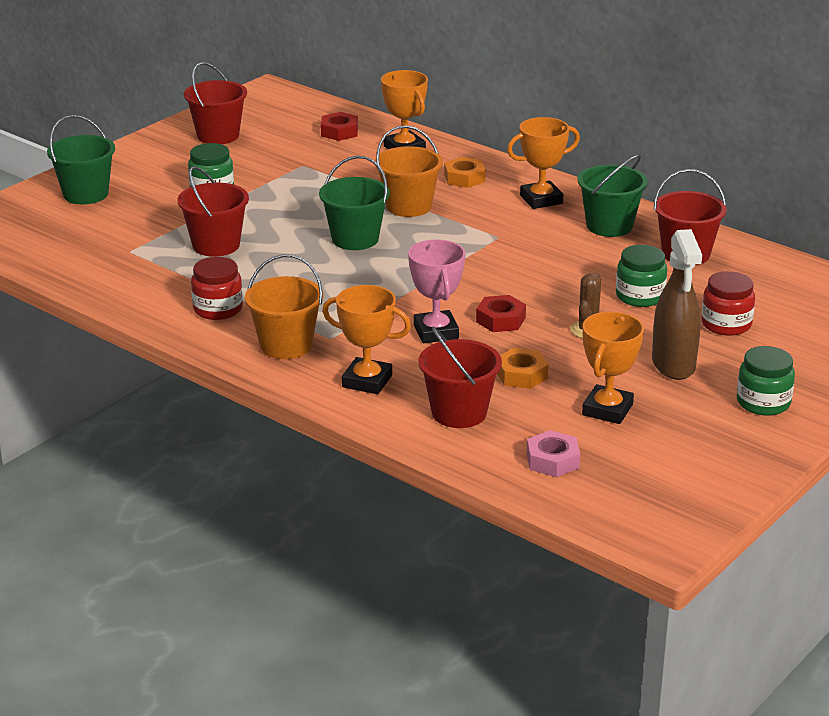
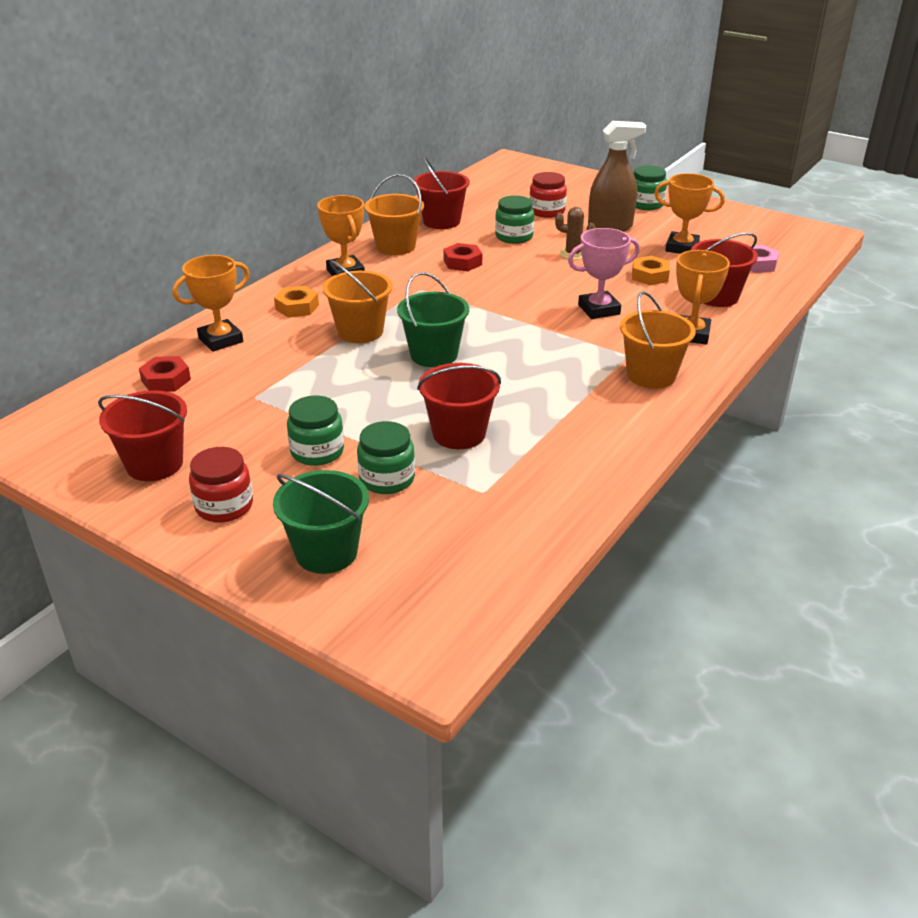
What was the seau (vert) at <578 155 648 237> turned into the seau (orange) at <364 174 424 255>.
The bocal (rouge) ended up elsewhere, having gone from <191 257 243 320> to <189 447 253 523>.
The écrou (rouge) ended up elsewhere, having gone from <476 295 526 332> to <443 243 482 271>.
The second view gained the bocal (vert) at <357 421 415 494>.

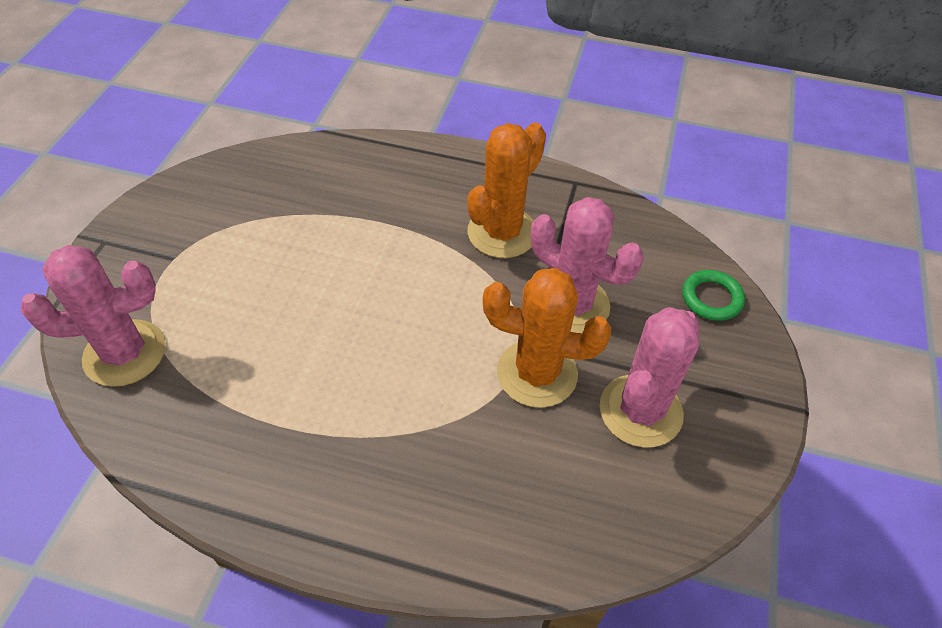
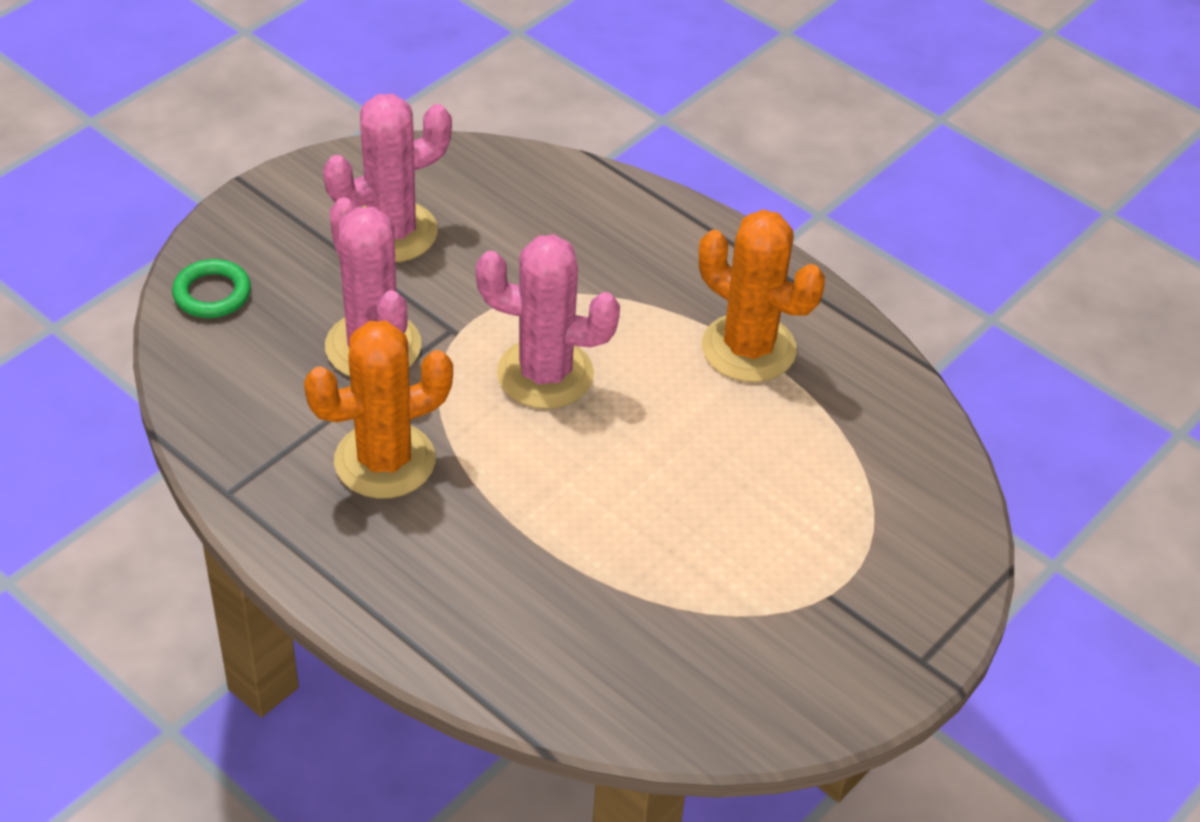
The cactus (rose) ended up elsewhere, having gone from <20 245 166 387> to <476 234 620 409>.
The cactus (orange) ended up elsewhere, having gone from <483 268 612 408> to <699 210 825 382>.

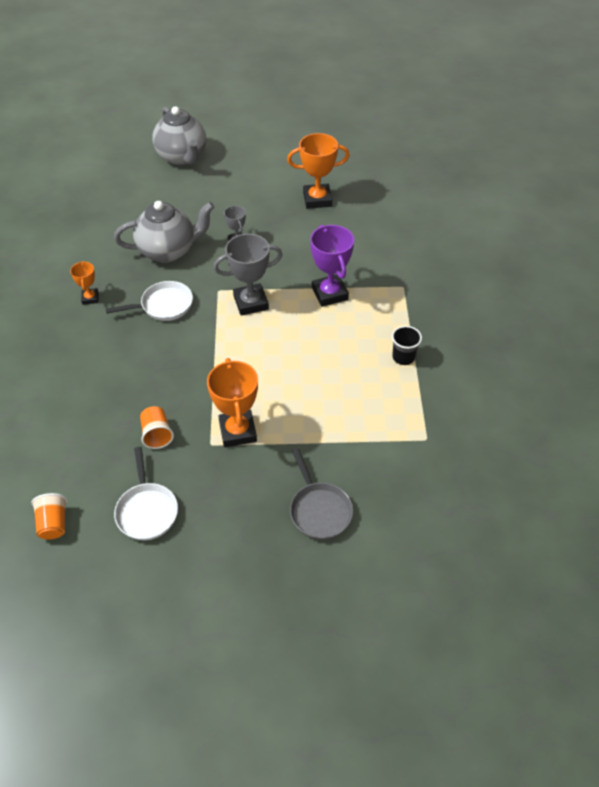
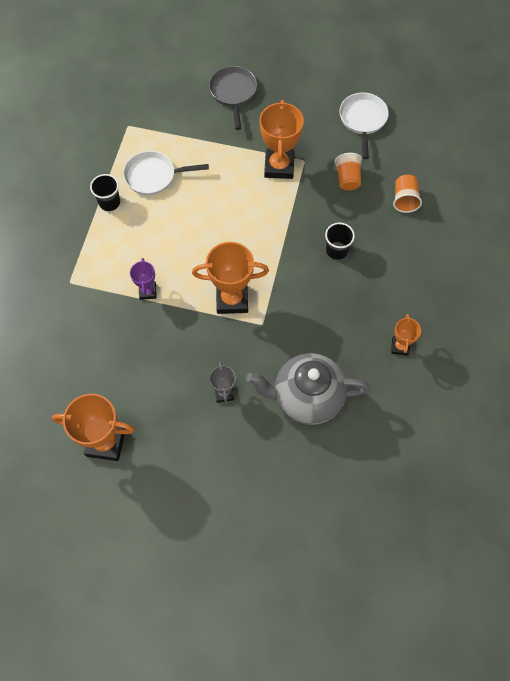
The second view lost the théière (gris) at <152 106 206 165>.
The size of the trophée (violet) at <310 225 354 307> changed by a factor of 0.54.
What was the trophée (gris) at <214 234 282 316> turned into the trophée (orange) at <192 242 269 314>.
The poêle (blanc) ended up elsewhere, having gone from <106 281 193 321> to <123 151 209 195>.
The gobelet (orange) ended up elsewhere, having gone from <32 493 67 539> to <393 175 422 213>.
The second view gained the gobelet (noir) at <325 222 355 260>.

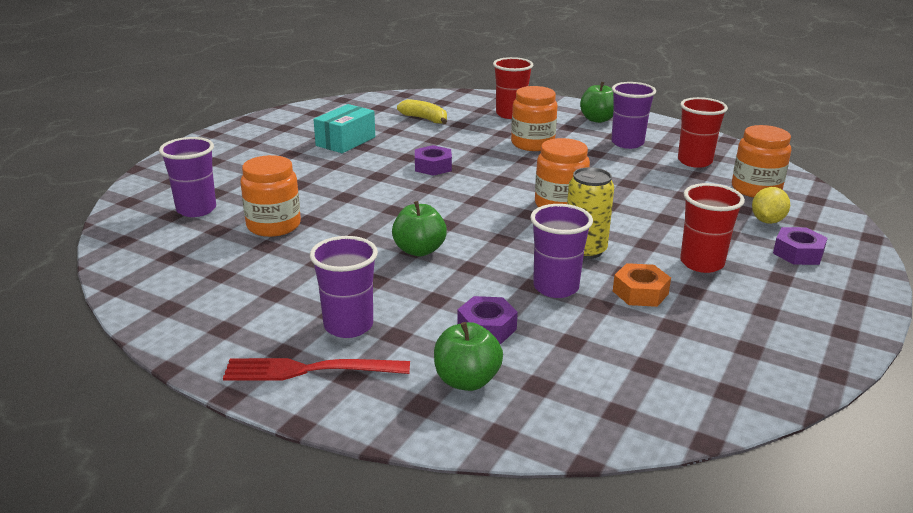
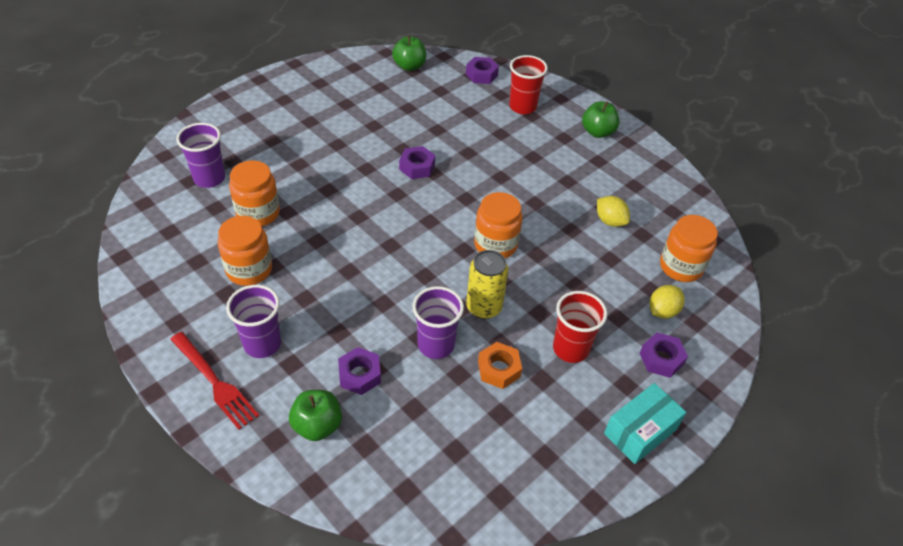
The second view lost the gobelet (violet) at <611 82 656 149>.
The bocal (orange) ended up elsewhere, having gone from <511 86 558 151> to <218 216 272 286>.
The second view lost the gobelet (rouge) at <678 97 728 168>.
The second view lost the banane (jaune) at <397 99 447 124>.
The boîte (turquoise) ended up elsewhere, having gone from <314 104 375 153> to <604 383 686 464>.
The pomme (vert) ended up elsewhere, having gone from <392 201 447 257> to <392 36 426 71>.
The fourchette (rouge) at <223 358 410 381> ended up facing another way, 150 degrees counterclockwise from before.
The second view gained the écrou (violet) at <466 57 499 84>.
The second view gained the citron (jaune) at <597 196 630 227>.

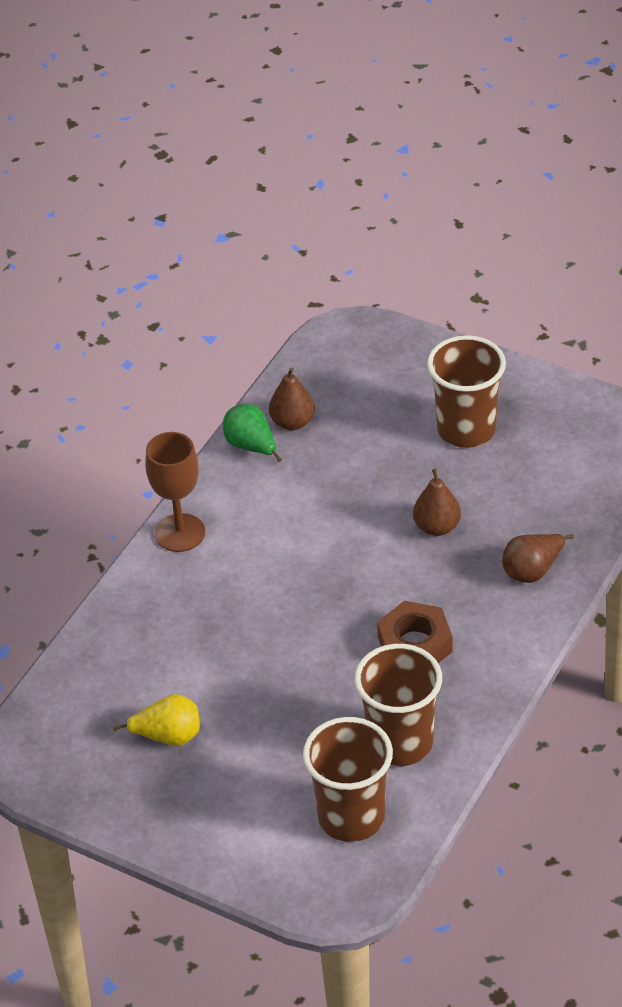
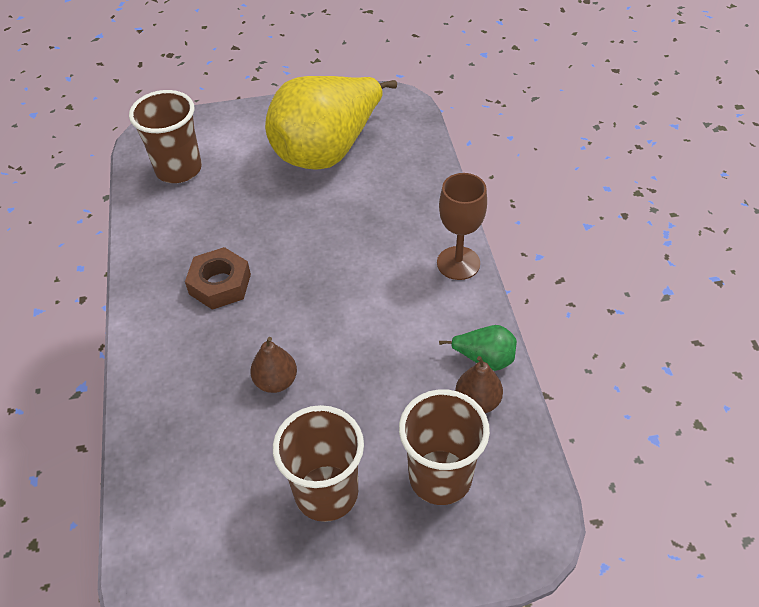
The second view lost the poire (marron) at <502 534 574 583>.
The gobelet (marron) ended up elsewhere, having gone from <355 644 442 766> to <399 389 490 505>.
The size of the poire (jaune) at <113 694 200 746> changed by a factor of 2.46.

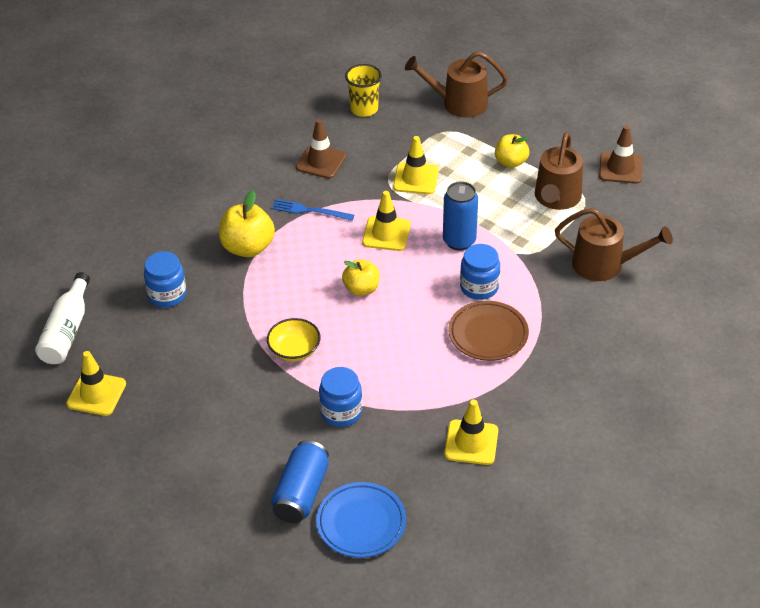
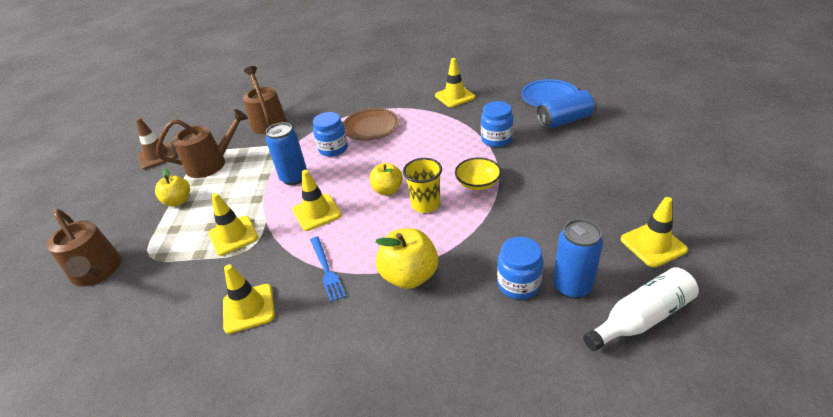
The gobelet (jaune) ended up elsewhere, having gone from <345 64 382 117> to <403 158 442 213>.
What was the cône de chantier (marron) at <296 119 346 179> turned into the cône de chantier (jaune) at <223 264 275 334>.
The second view gained the canette (bleu) at <553 219 603 299>.

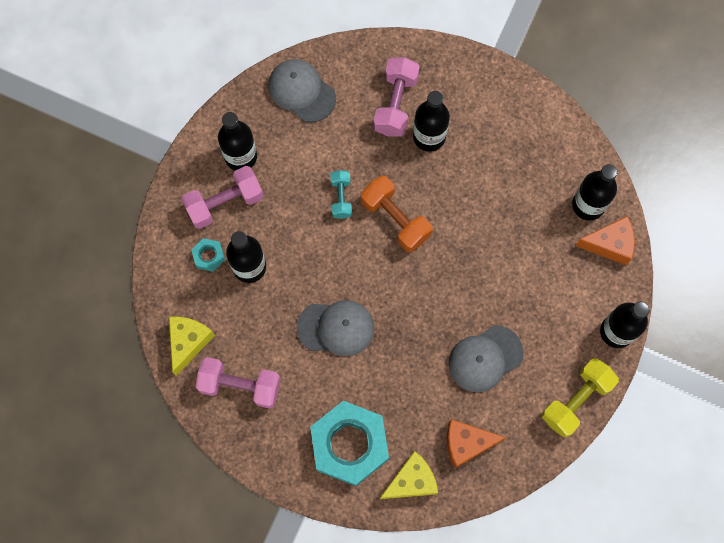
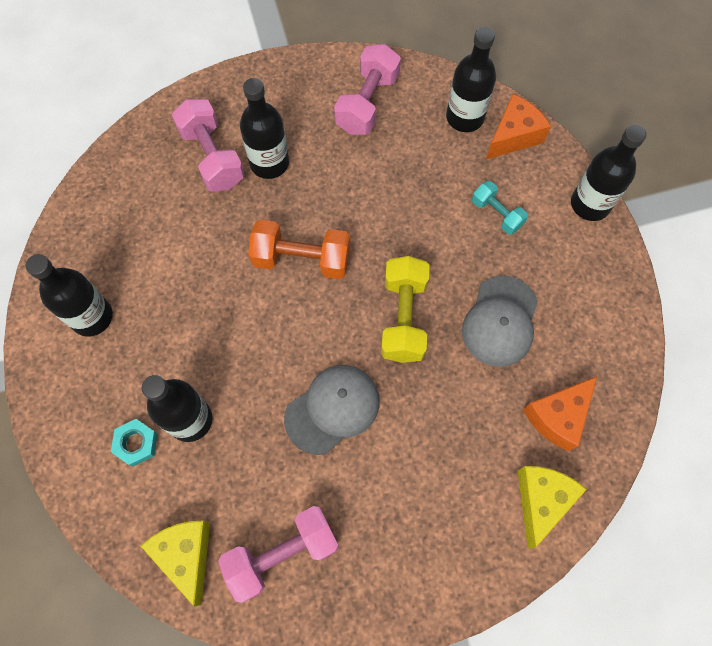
The second view lost the casquette (gris) at <268 59 336 123>.
The haltère (rose) ended up elsewhere, having gone from <182 166 264 229> to <334 44 401 135>.
The haltère (turquoise) ended up elsewhere, having gone from <330 170 352 219> to <472 181 528 235>.
The haltère (jaune) ended up elsewhere, having gone from <542 358 619 437> to <381 256 429 363>.
The second view lost the écrou (turquoise) at <310 401 389 486>.

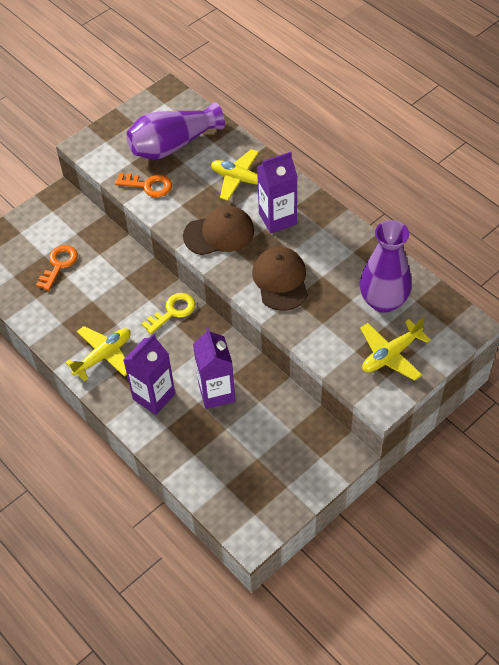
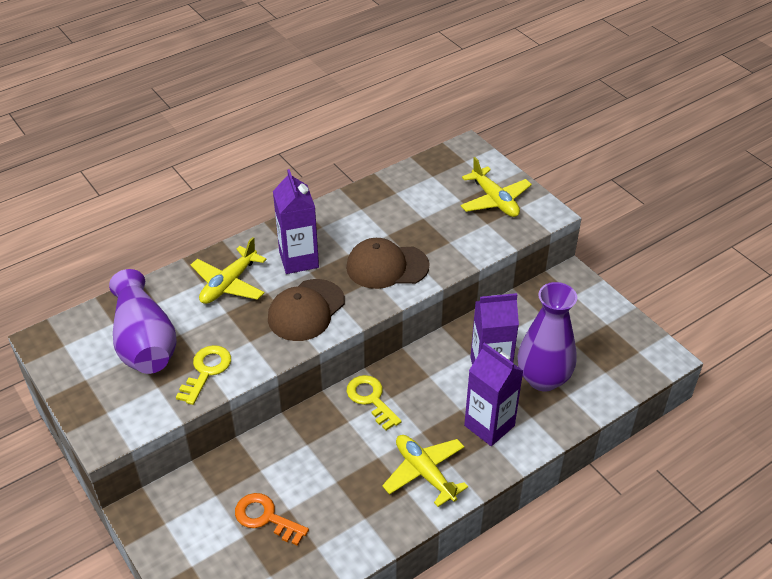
What was the clé (orange) at <115 173 172 197> turned into the clé (jaune) at <176 345 231 405>.
The casquette (marron) at <183 206 254 255> ended up facing another way, 135 degrees counterclockwise from before.
The vase (violet) ended up elsewhere, having gone from <360 220 412 313> to <517 282 577 391>.

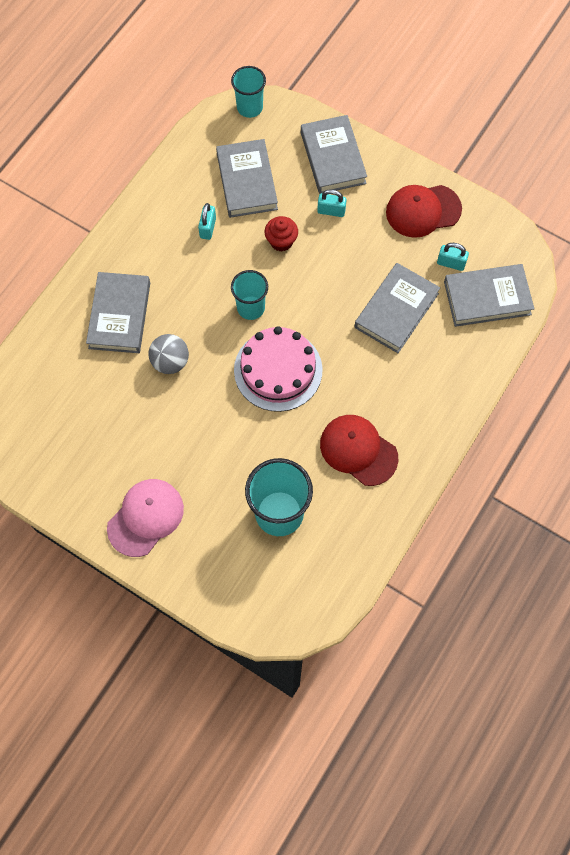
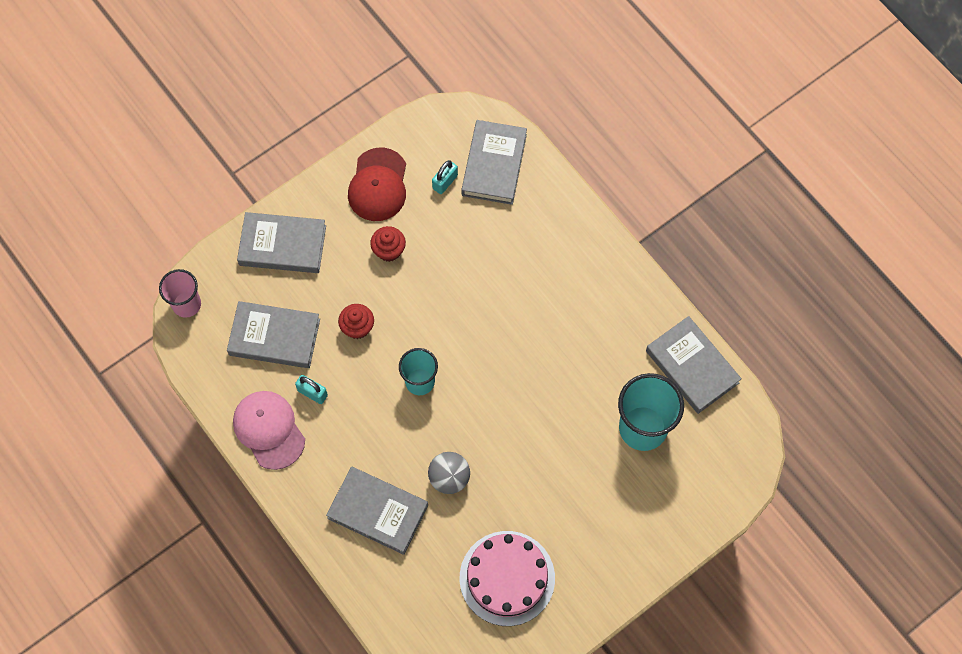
What was the gobelet (turquoise) at <231 66 266 118> turned into the gobelet (rose) at <159 269 201 318>.
The second view lost the cadenas (turquoise) at <317 189 347 217>.
The livre (gris) ended up elsewhere, having gone from <355 263 440 353> to <646 316 742 414>.
The gâteau (rose) ended up elsewhere, having gone from <234 326 322 412> to <460 531 555 626>.
The second view lost the casquette (rouge) at <320 415 398 486>.
The casquette (rose) ended up elsewhere, having gone from <107 479 184 557> to <233 391 305 470>.
The second view gained the muffin (rouge) at <370 226 406 262>.

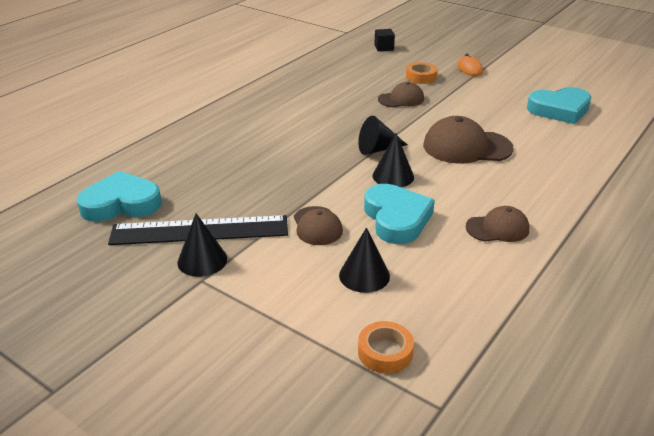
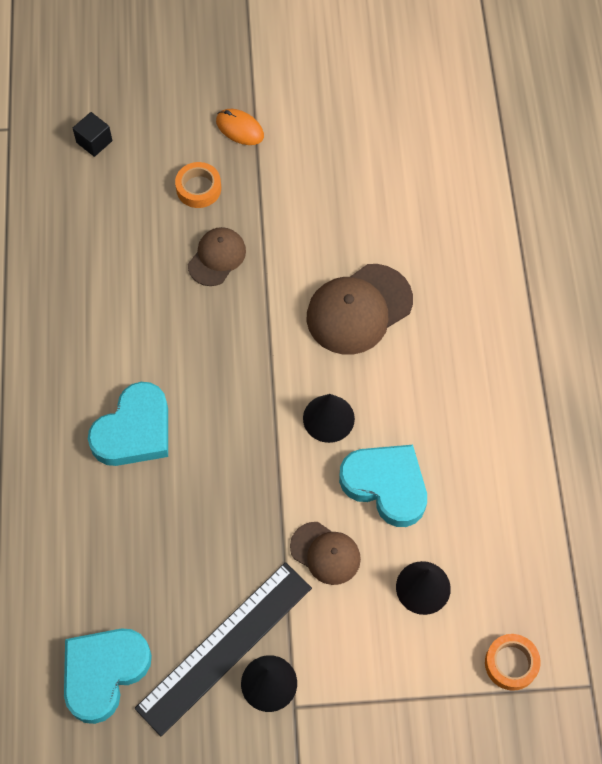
The cœur (turquoise) ended up elsewhere, having gone from <527 87 591 124> to <88 382 168 466>.
The second view lost the cône (noir) at <358 116 408 155>.
The second view lost the casquette (marron) at <466 206 529 242>.

